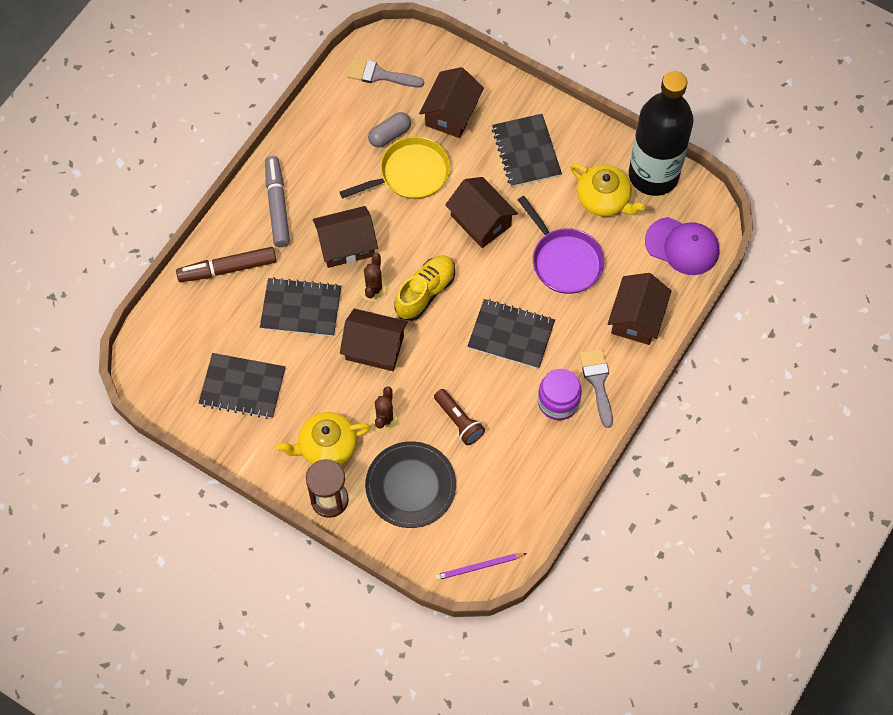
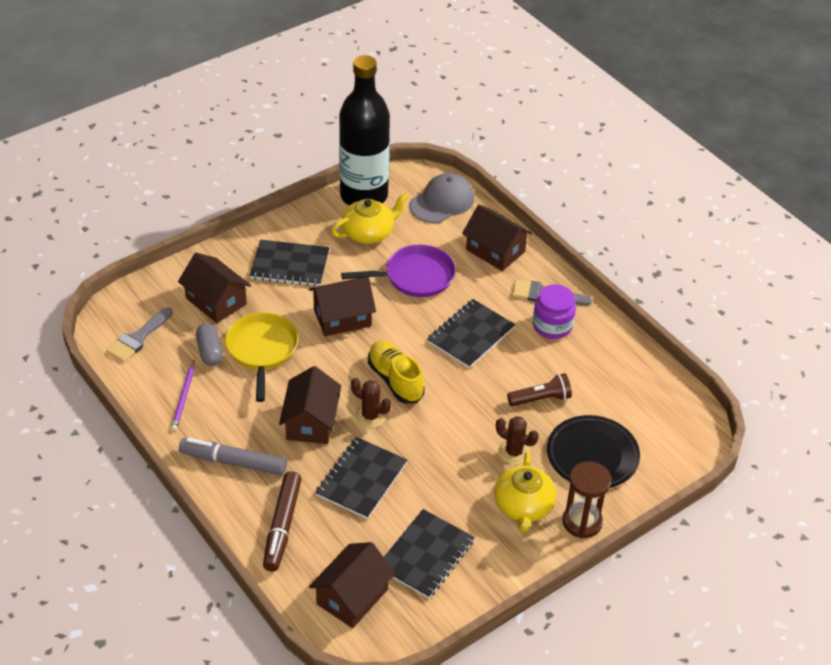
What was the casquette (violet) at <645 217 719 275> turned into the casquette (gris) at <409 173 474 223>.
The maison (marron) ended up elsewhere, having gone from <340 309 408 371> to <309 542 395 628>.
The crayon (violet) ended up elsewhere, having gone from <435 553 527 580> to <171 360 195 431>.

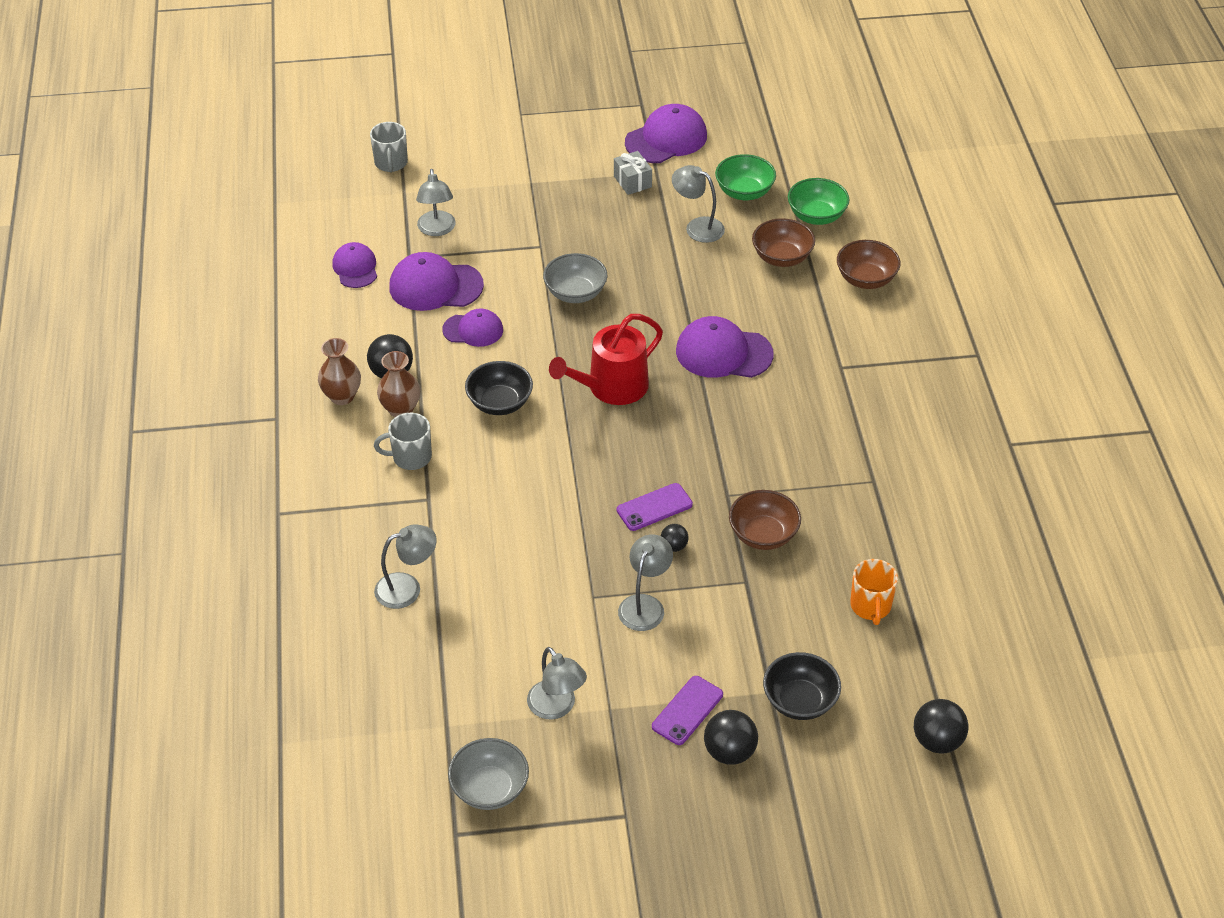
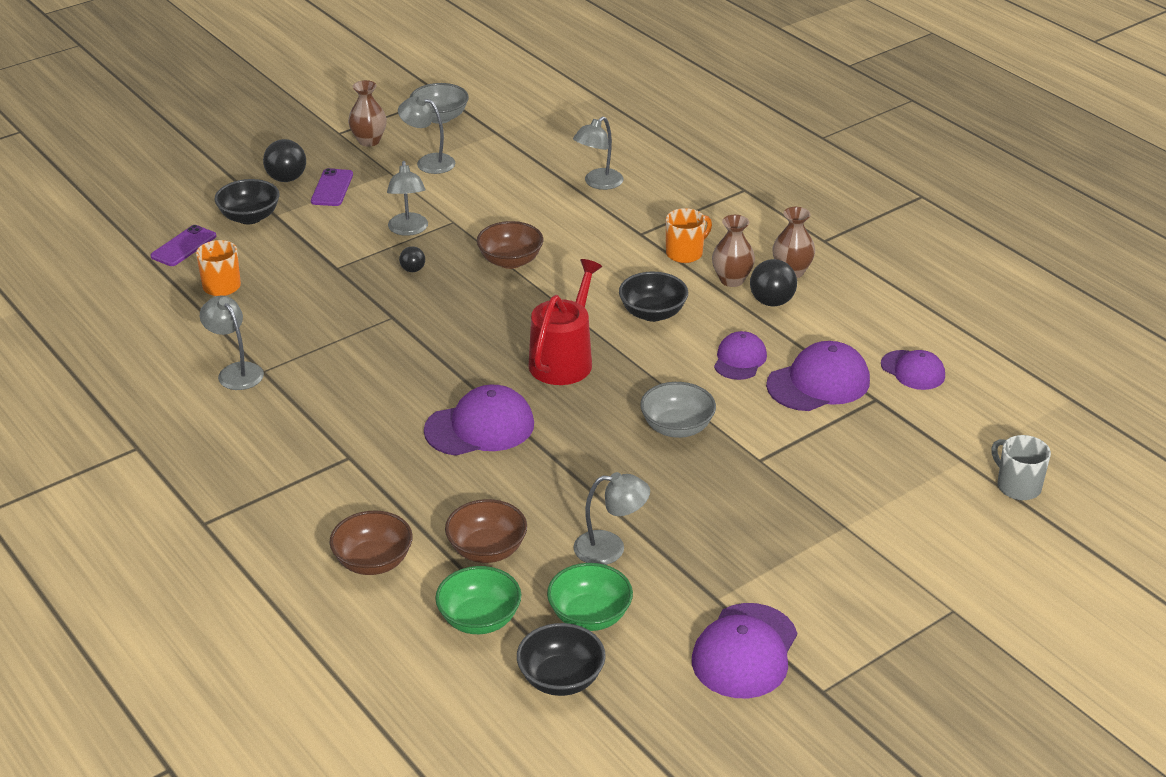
The second view lost the cadeau (gris) at <614 151 652 195>.
The lampe (gris) ended up elsewhere, having gone from <416 169 456 236> to <200 295 264 390>.
The casquette (violet) at <442 308 503 347> ended up facing another way, 135 degrees clockwise from before.
What was the tasse (gris) at <374 413 432 470> turned into the tasse (orange) at <666 208 712 263>.
The téléphone (violet) ended up elsewhere, having gone from <617 483 693 531> to <150 225 216 266>.
The bol (marron) ended up elsewhere, having gone from <729 490 801 550> to <477 221 543 269>.
The second view lost the balle (noir) at <914 699 968 753>.
The second view gained the vase (marron) at <348 80 387 147>.
The second view gained the bol (noir) at <517 623 606 696>.

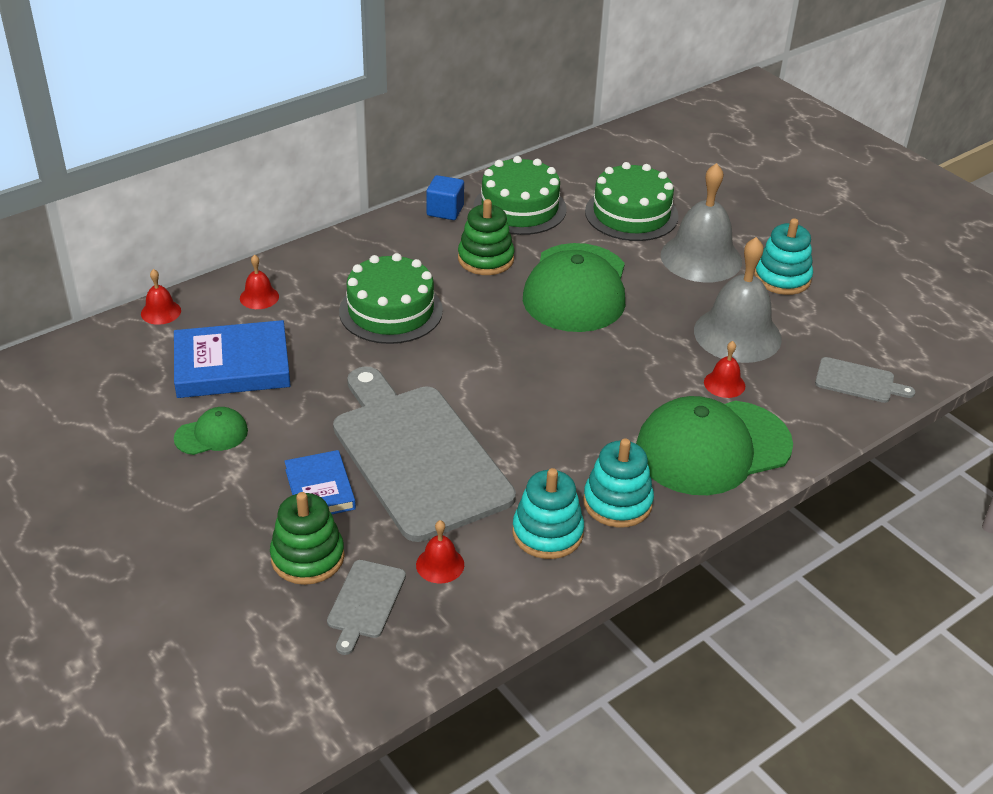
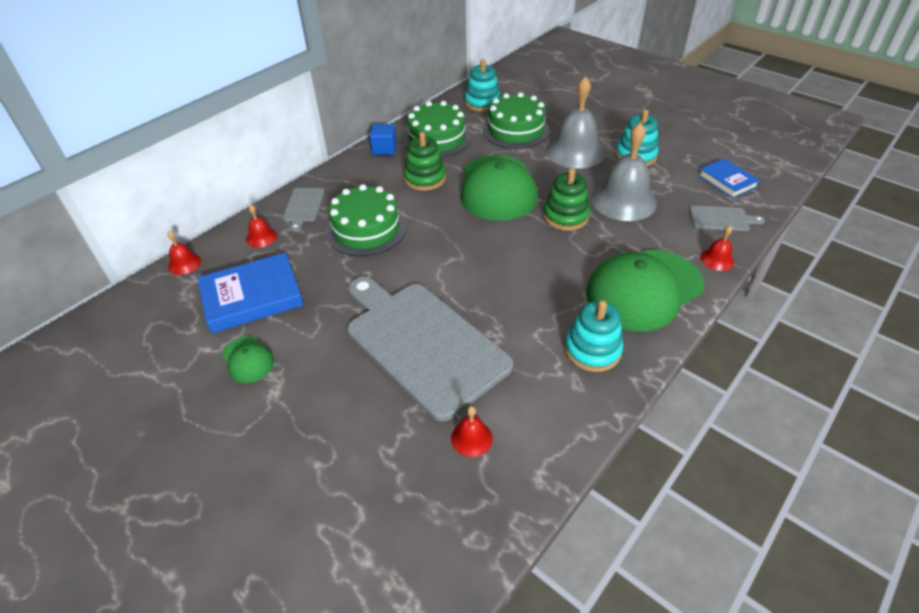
The cloche (rouge) ended up elsewhere, having gone from <704 341 745 398> to <700 226 734 271>.
The casquette (vert) at <174 407 248 455> ended up facing another way, 90 degrees clockwise from before.
The livre (bleu) ended up elsewhere, having gone from <284 450 356 514> to <698 158 760 198>.
The jouet à empiler (turquoise) ended up elsewhere, having gone from <512 468 584 559> to <465 59 501 112>.
The jouet à empiler (vert) ended up elsewhere, having gone from <270 492 344 585> to <543 168 590 231>.
The planche à découper (gris) ended up elsewhere, having gone from <327 560 406 655> to <283 188 325 232>.

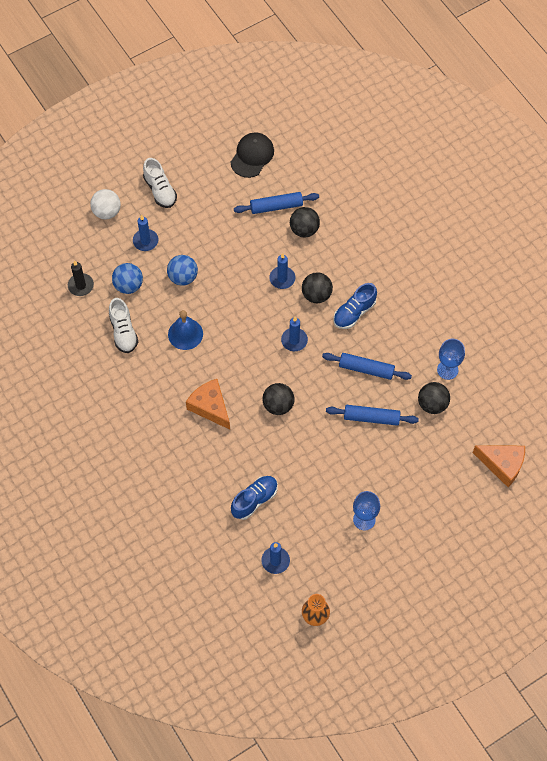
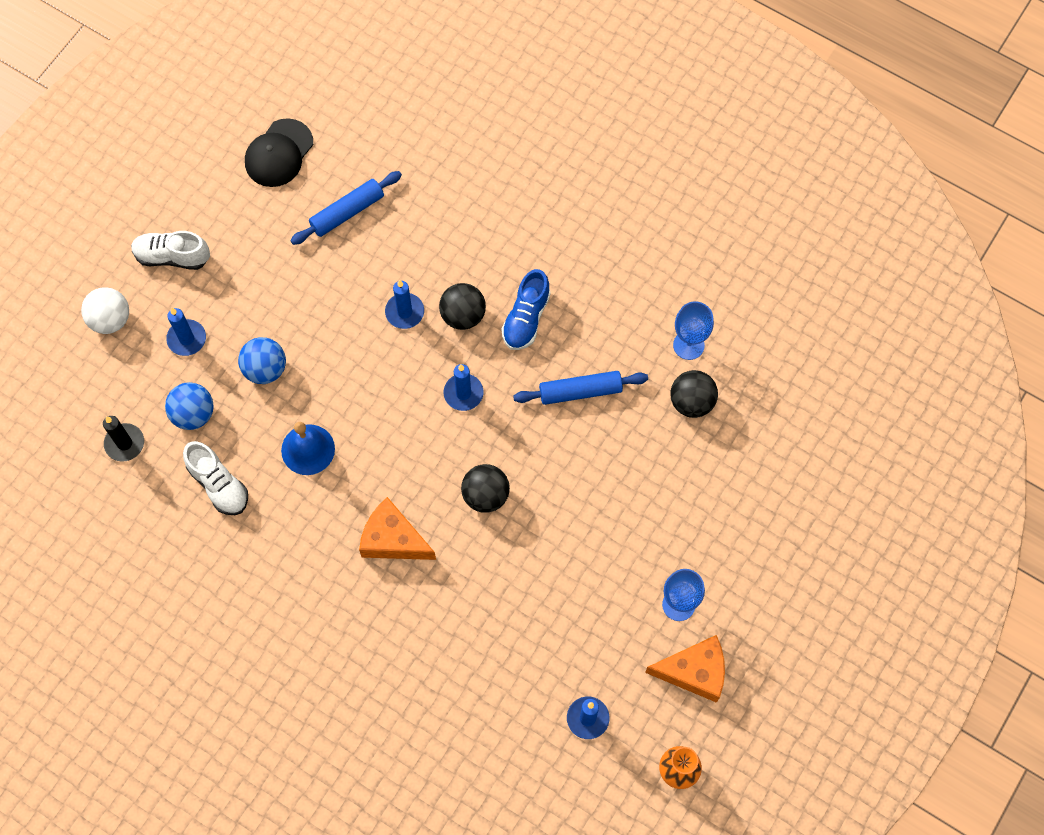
The casquette (noir) at <230 132 274 178> ended up facing another way, 150 degrees counterclockwise from before.
The chaussure (blanc) at <143 158 177 208> ended up facing another way, 150 degrees clockwise from before.
The second view lost the balle (noir) at <290 207 320 237>.
The second view lost the rouleau à pâtisserie (bleu) at <326 405 419 426>.
The fromage (orange) ended up elsewhere, having gone from <473 446 525 487> to <645 635 725 703>.
The second view lost the chaussure (bleu) at <231 476 278 520>.

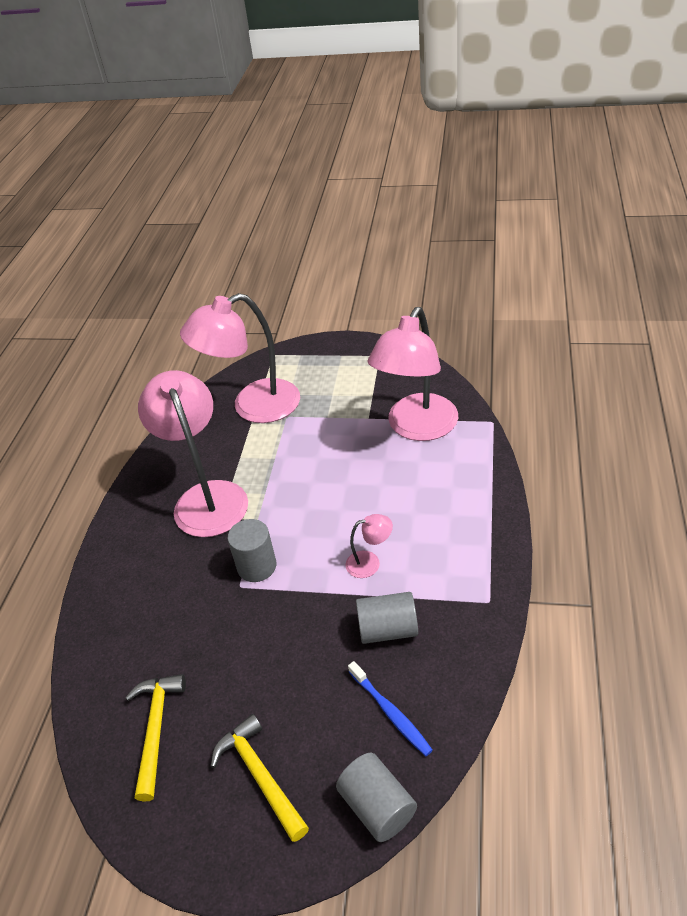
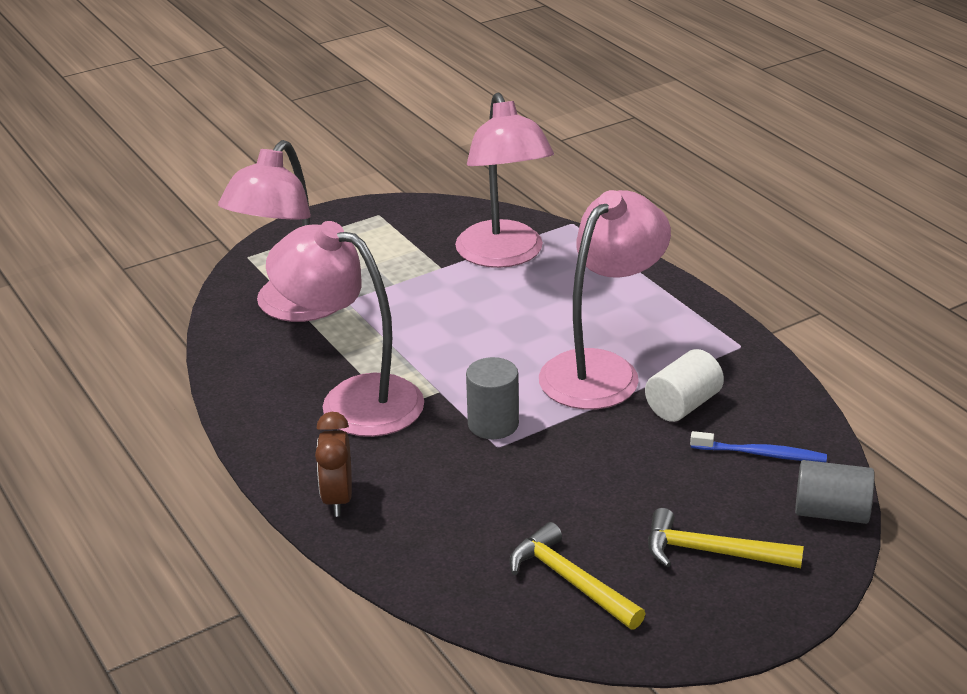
The size of the lampe (rose) at <345 514 393 578> changed by a factor of 2.39.
What was the cylindre (gris) at <356 592 418 644> turned into the cylindre (blanc) at <645 349 724 422>.
The second view gained the réveil (marron) at <315 412 352 517>.

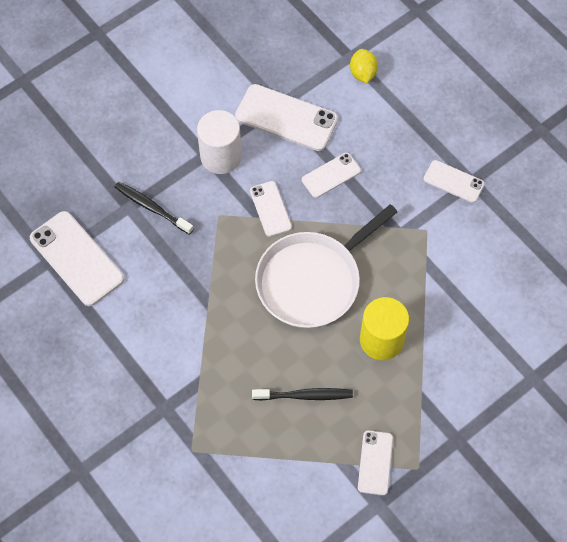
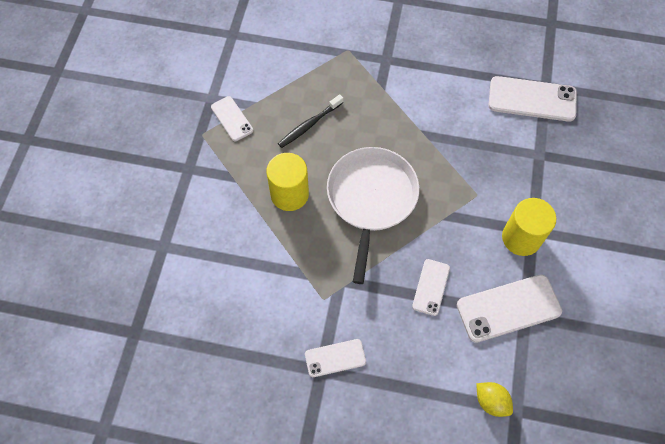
What was the cylindre (blanc) at <197 110 242 174> turned into the cylindre (jaune) at <502 198 556 256>.
The second view lost the téléphone (blanc) at <250 181 292 237>.
The second view lost the brosse à dents (noir) at <115 182 194 235>.

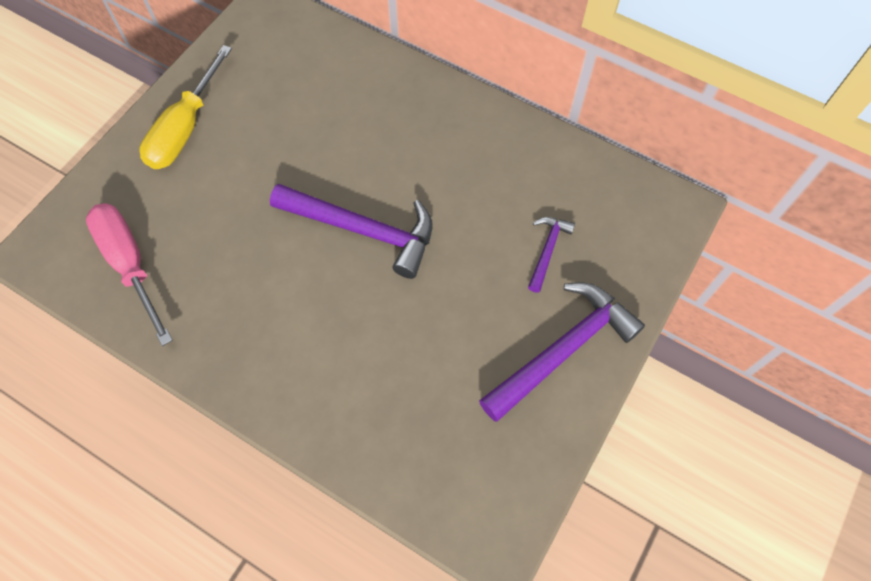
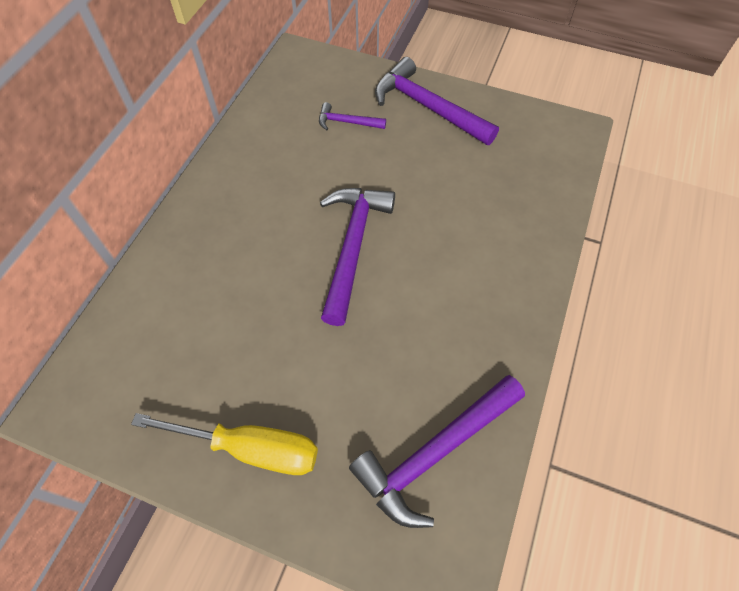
Where the tournevis (rose) stood at <86 203 173 346>, the marteau (violet) came to stand at <349 375 525 528>.

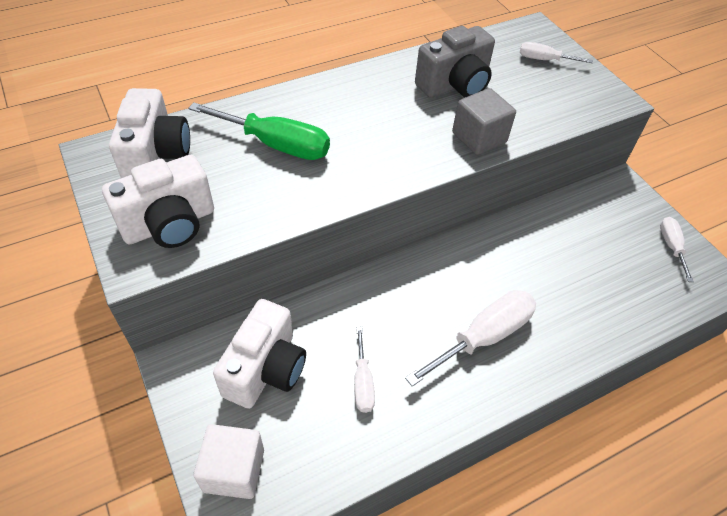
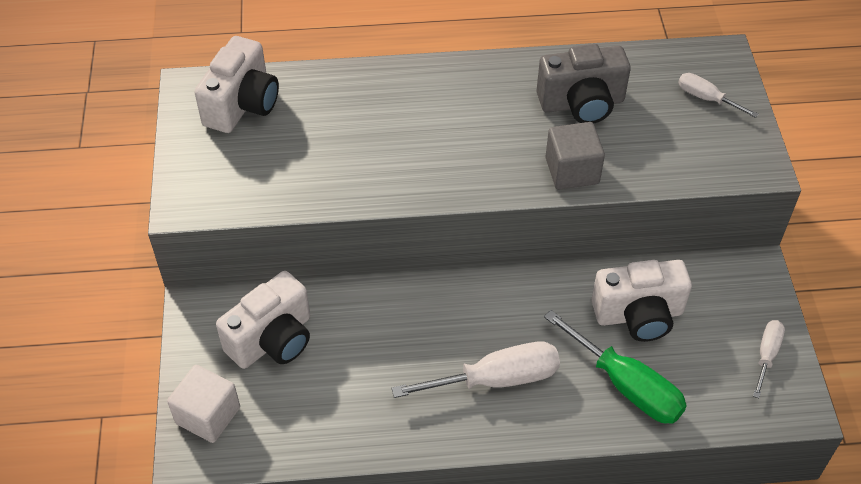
The tournevis (vert) ended up elsewhere, having gone from <189 102 330 160> to <544 310 687 424>.
The appareil photo (blanc) ended up elsewhere, having gone from <102 155 214 248> to <591 260 692 342>.
The second view lost the tournevis (blanc) at <354 327 375 413>.

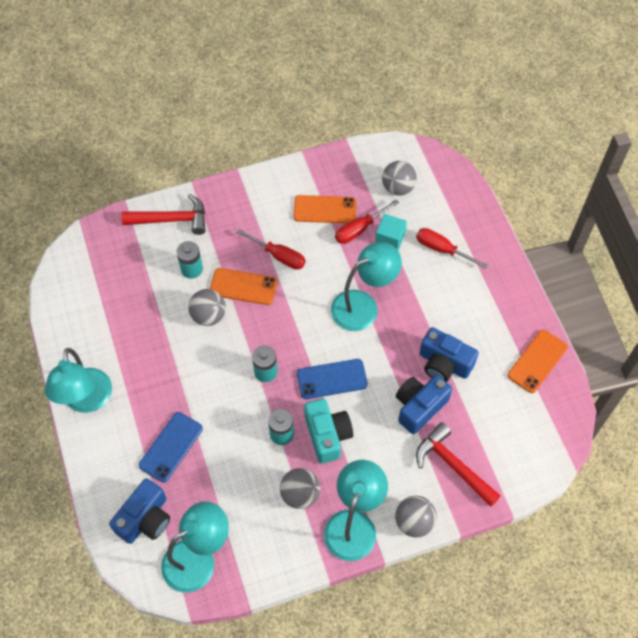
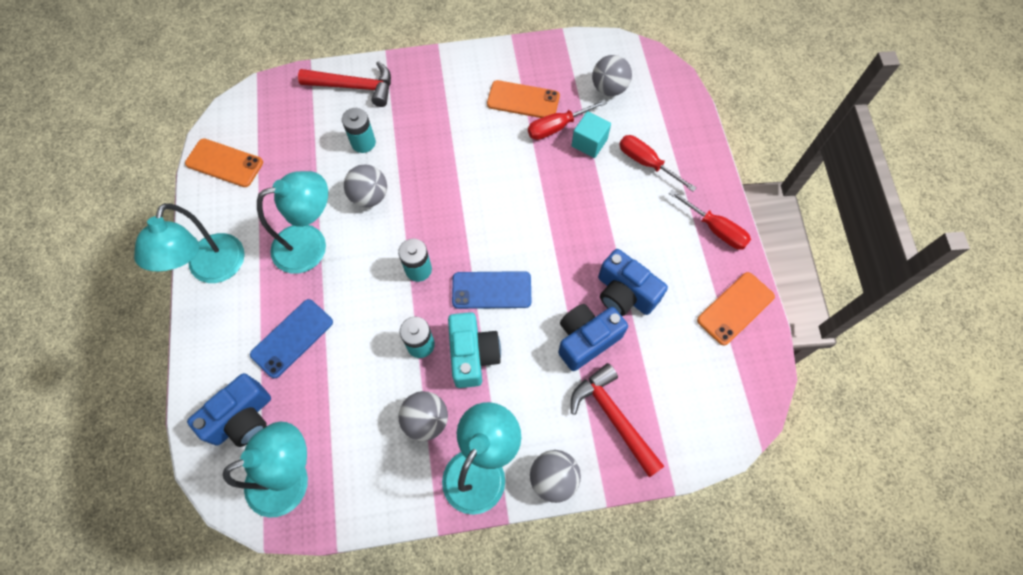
The tournevis (rouge) ended up elsewhere, having gone from <236 229 306 270> to <669 190 751 250>.
The lampe (turquoise) ended up elsewhere, having gone from <331 242 402 331> to <257 171 328 274>.
The téléphone (orange) ended up elsewhere, having gone from <210 268 277 305> to <185 139 263 187>.

